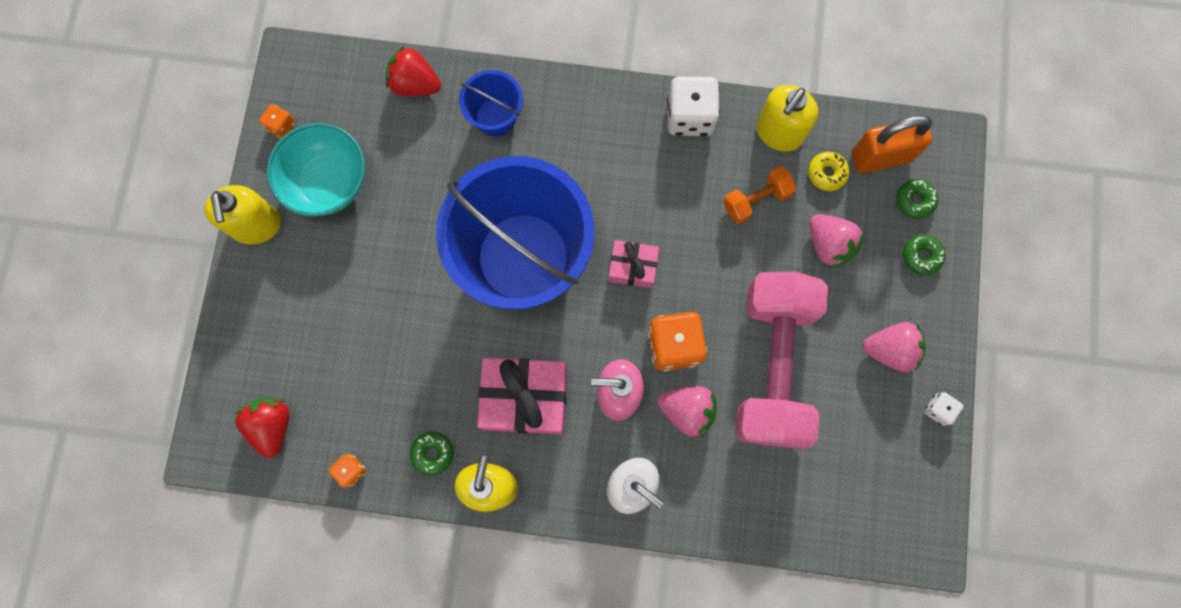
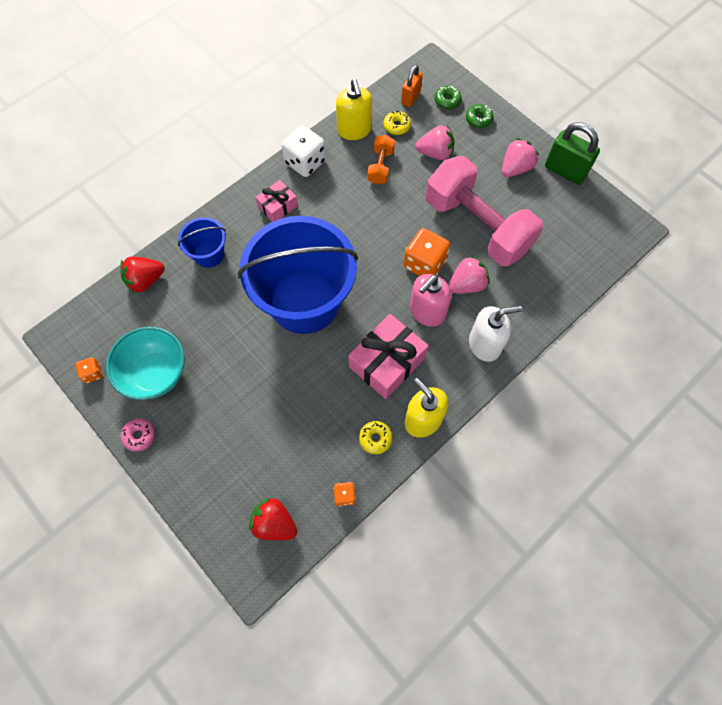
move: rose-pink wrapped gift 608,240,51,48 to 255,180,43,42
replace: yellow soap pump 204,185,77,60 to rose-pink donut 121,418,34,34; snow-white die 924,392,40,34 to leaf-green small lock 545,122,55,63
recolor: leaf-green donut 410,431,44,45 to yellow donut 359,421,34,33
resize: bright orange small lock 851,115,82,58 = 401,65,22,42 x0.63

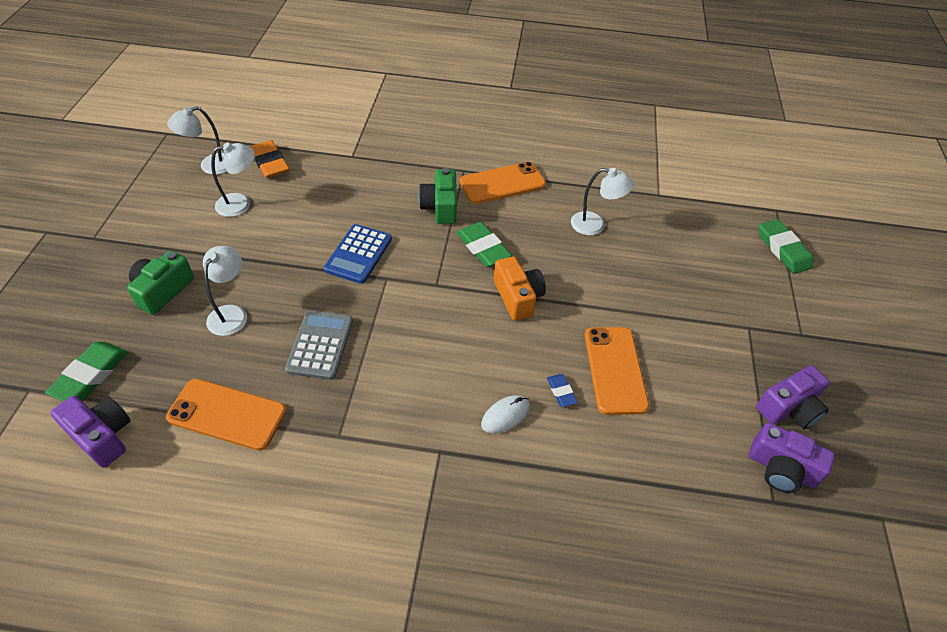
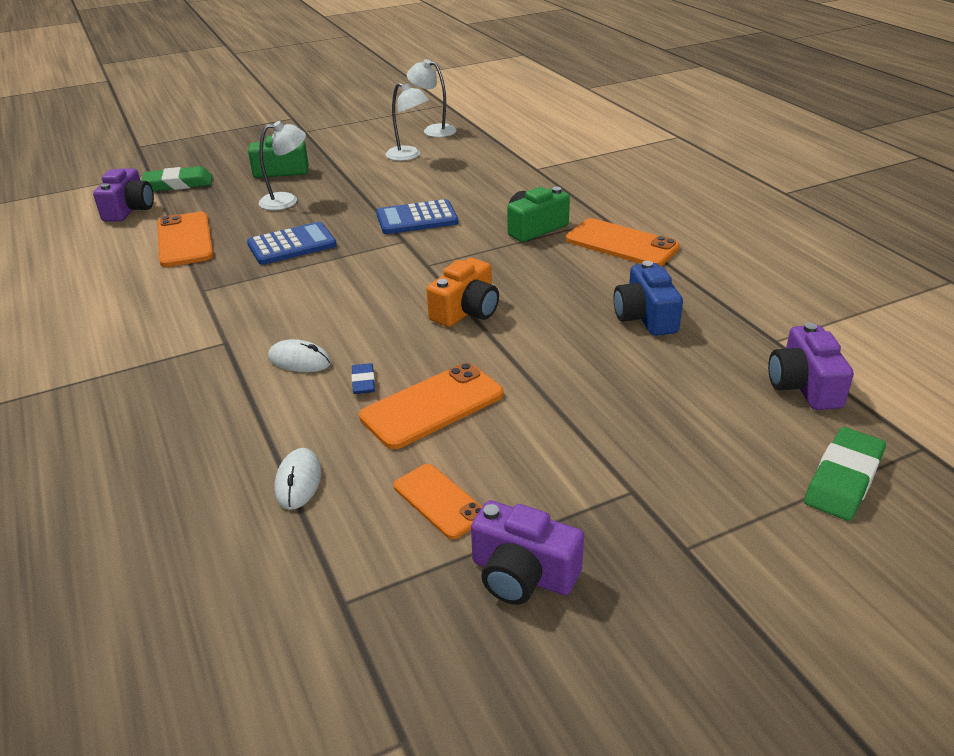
delete: bright orange eraser 250,140,39,38; leaf-green eraser 456,222,56,45
insert: snow-white mouse 275,448,46,62; bright orange mobile phone 394,464,88,75
move: royal purple compact camera 749,423,86,70 to 768,323,86,87
replace: snow-white reading lamp 571,168,63,67 to royal blue compact camera 613,261,70,75
recolor: ash-grey adding machine 285,310,68,70 to royal blue adding machine 247,222,90,43
rotate: royal blue eraser 547,374,31,33 = 351,363,24,31 45 degrees counterclockwise

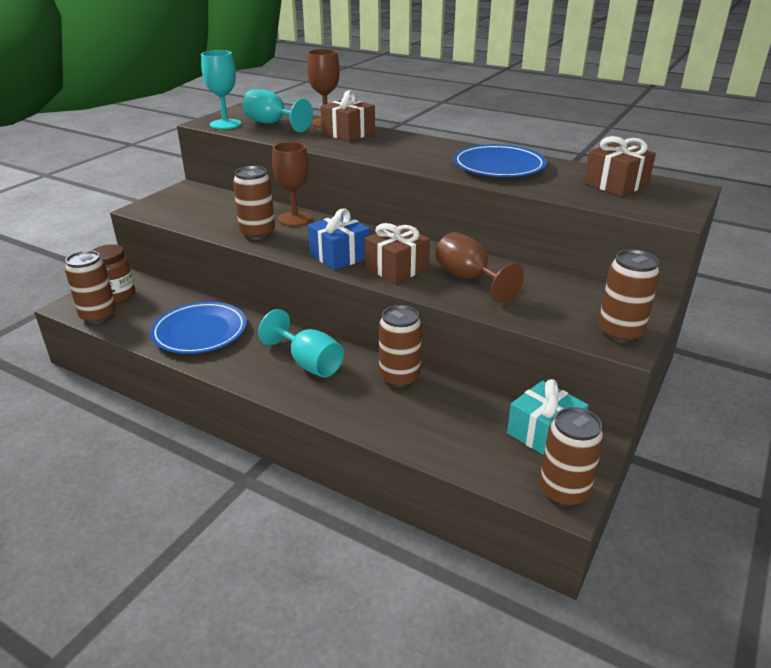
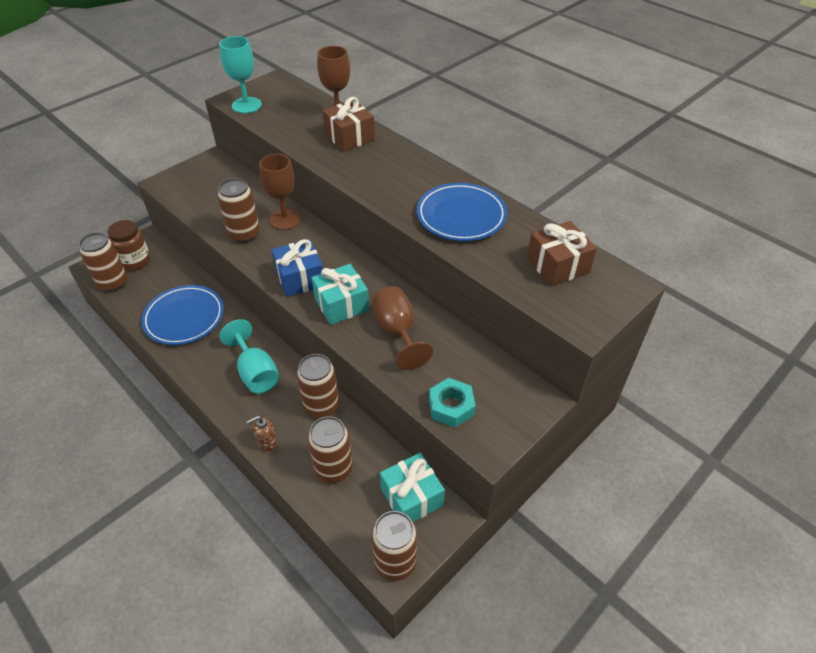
delete: teal wine glass 242,89,71,43
insert: brown soap pump 246,416,31,36; teal hexagon nut 429,378,47,50
move: brown soda can 598,249,62,94 to 308,416,45,67
recolor: brown wrapped gift 365,223,65,61 to teal wrapped gift 311,264,58,61

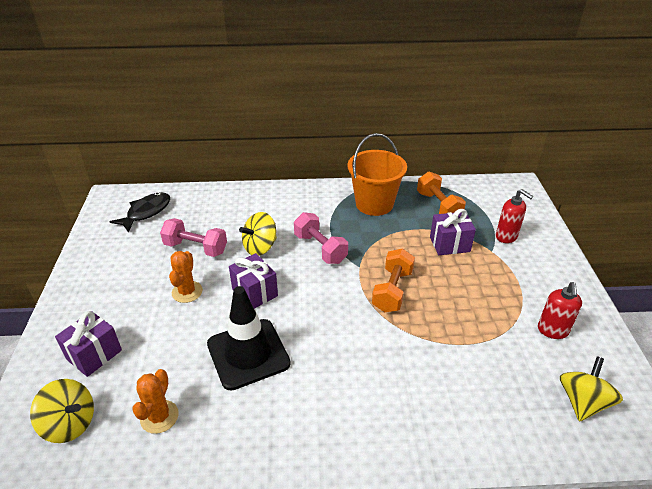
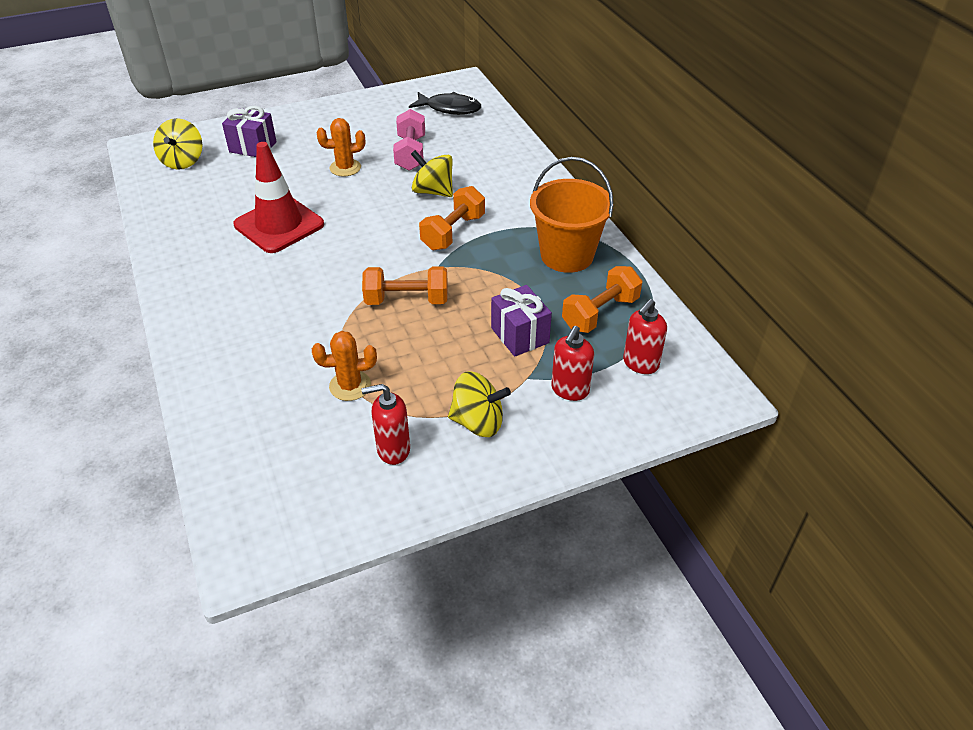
delete: royal purple wrapped gift 229,253,49,56
insert: crimson soap pump 623,299,44,75
move: bright orange prickly plant 132,369,47,65 to 312,331,65,70; yellow toy top 560,356,63,65 to 448,371,63,66
recolor: jet-black road cone 207,286,84,105 to crimson road cone 233,142,91,111; rose-pink dumbbell 294,212,54,52 to bright orange dumbbell 419,186,66,64

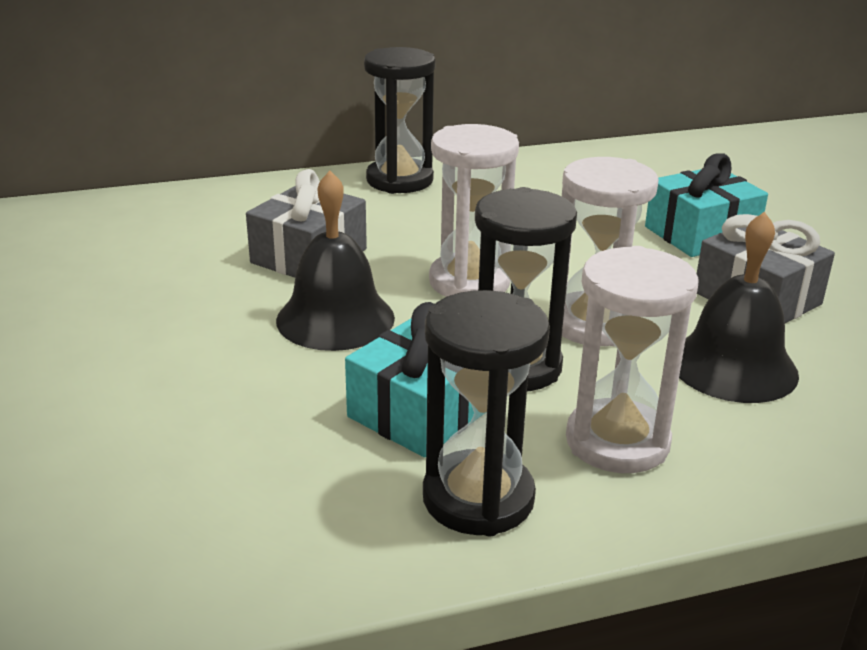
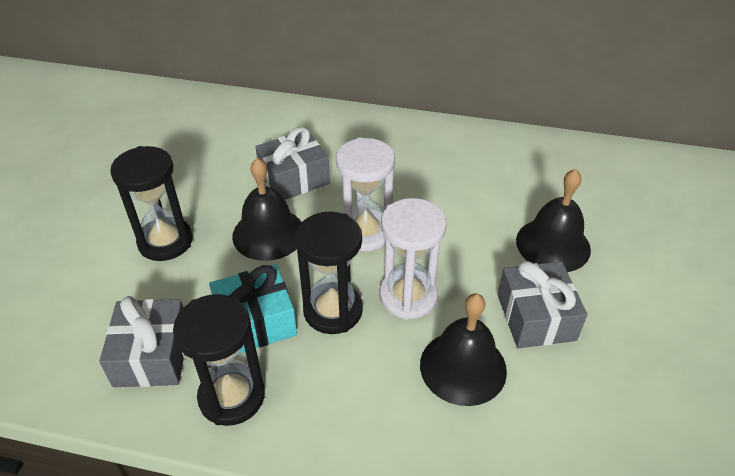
delete: snow-white sand timer 566,246,133,227
insert: ash-grey wrapped gift 99,296,86,91
move: jet-black sand timer 364,47,72,147 to 110,146,83,115
replace: teal wrapped gift 645,153,123,104 to jet-black school bell 516,169,75,103

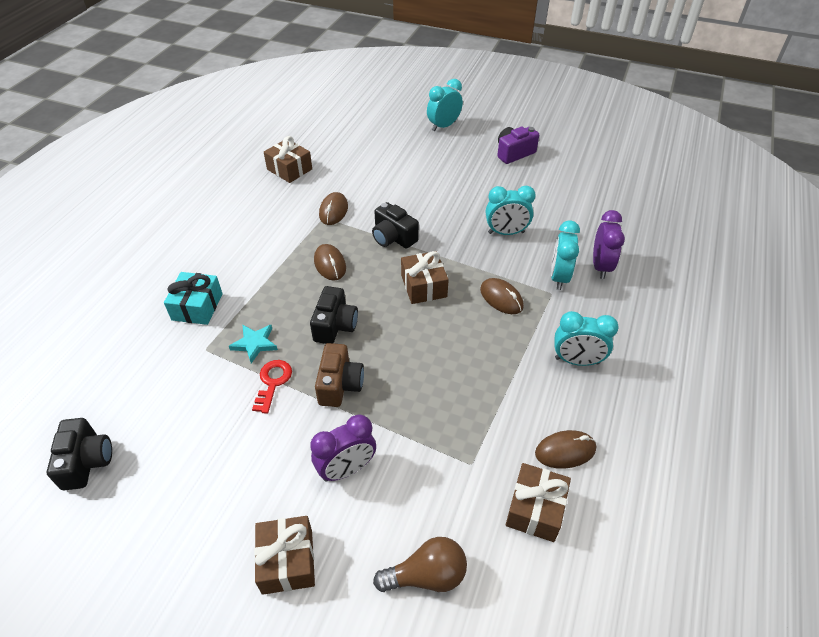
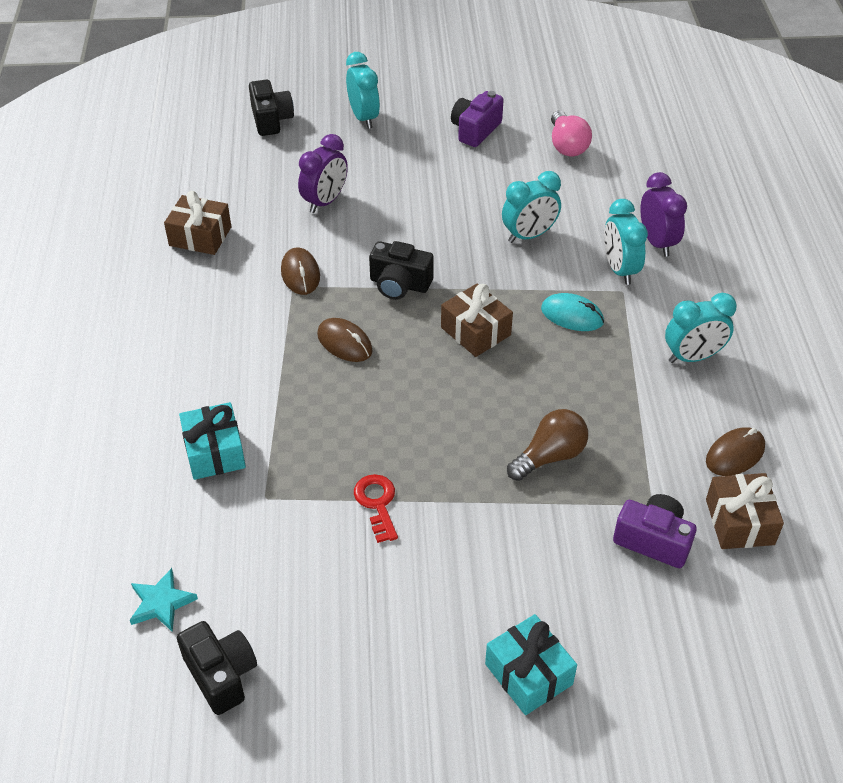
delete: brown compact camera 315,343,49,64
insert: rose-pink bulb 551,111,41,45; royal purple compact camera 613,494,84,74
move: teal star shape 229,325,49,38 to 130,568,68,64; jet-black compact camera 310,286,48,58 to 249,80,45,56; royal purple clock 310,414,66,68 to 298,134,50,79; brown bulb 373,537,94,55 to 507,409,81,72
recolor: brown wrapped gift 254,516,61,79 to teal wrapped gift 485,614,92,101; brown mouse 480,278,44,36 to teal mouse 541,293,63,38
rotate: teal clock 427,79,36,52 = 346,52,34,77 135 degrees clockwise

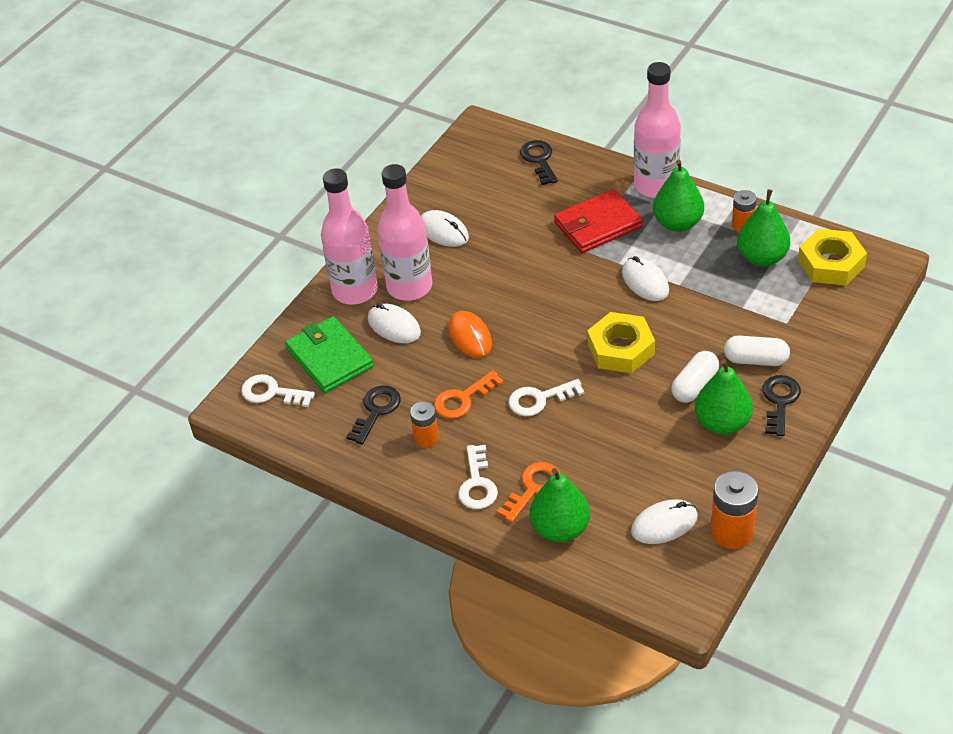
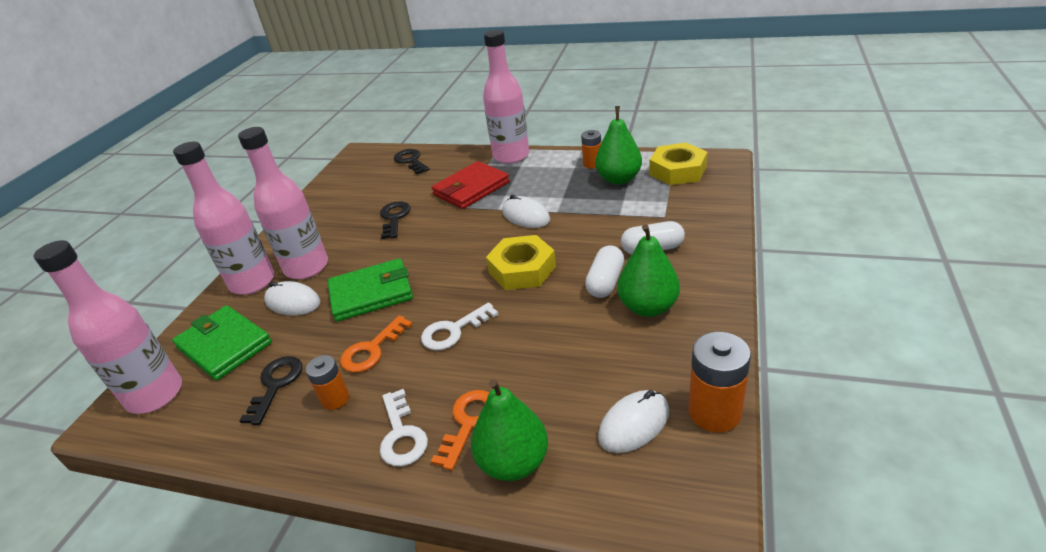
delete: snow-white mouse 421,210,48,37; leaf-green toy pear 653,160,51,72
move: jet-black key 762,375,39,61 to 380,201,30,38
replace: snow-white key 241,374,74,33 to rose-pink bottle 34,240,148,174; bright orange mouse 448,311,44,47 to leaf-green card wallet 328,258,85,64

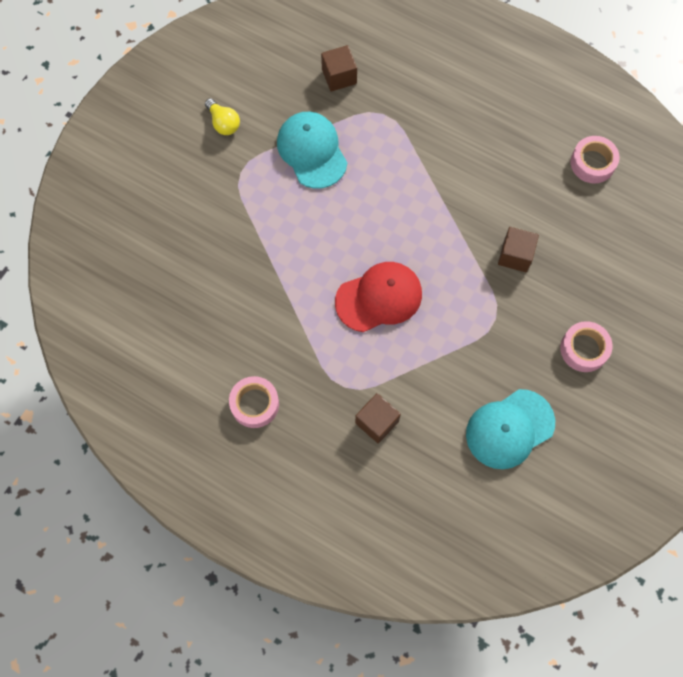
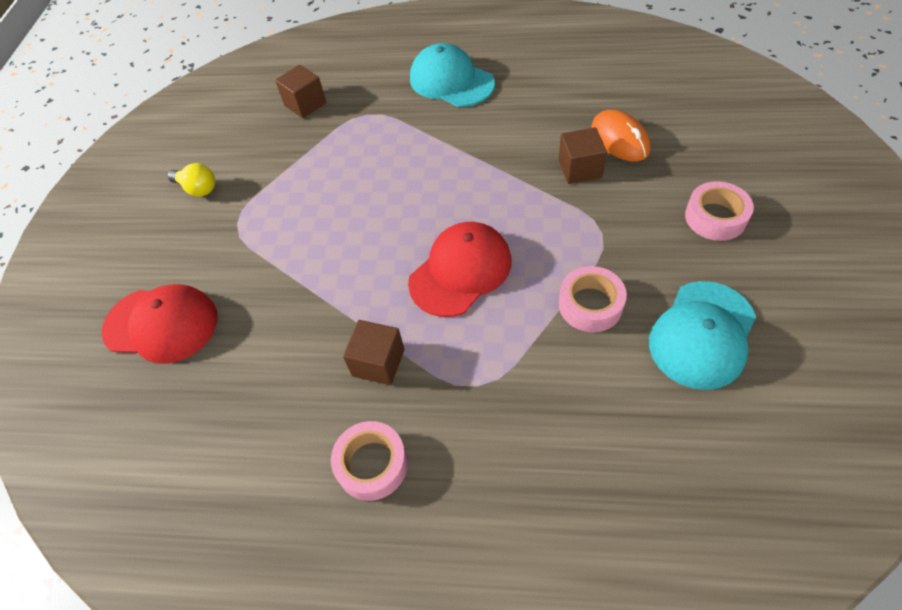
insert: crimson peaked cap 102,284,116,80; bright orange mouse 591,110,59,52
move: brown cube 355,393,46,51 to 343,320,62,65; teal peaked cap 277,112,70,77 to 410,43,85,64; rose-pink sticky tape 571,136,48,48 to 559,266,68,66

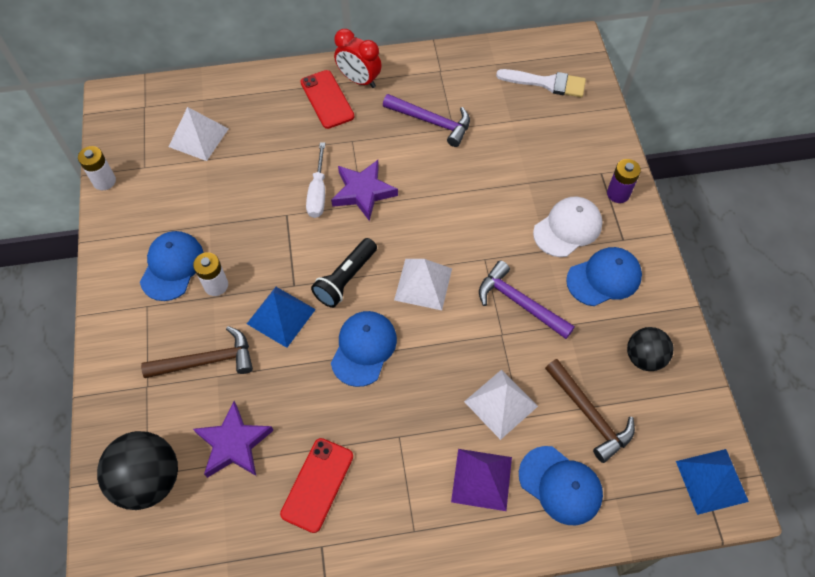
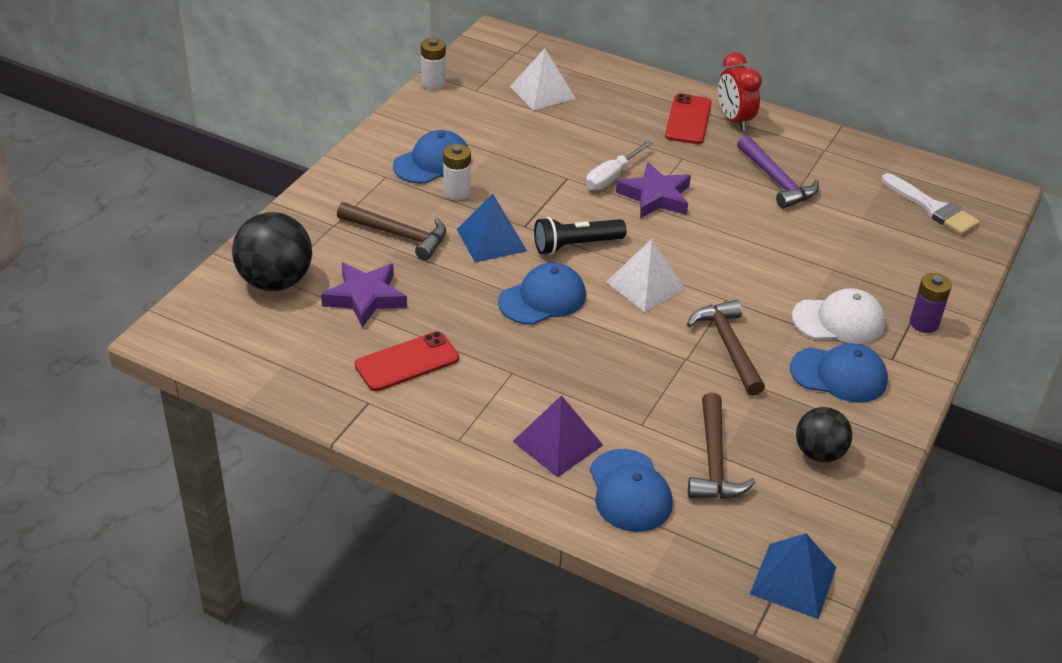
delete: snow-white solid pyramid 464,370,74,70
recolor: royal purple carpenter's hammer 479,261,96,78 to brown carpenter's hammer 687,300,78,96

